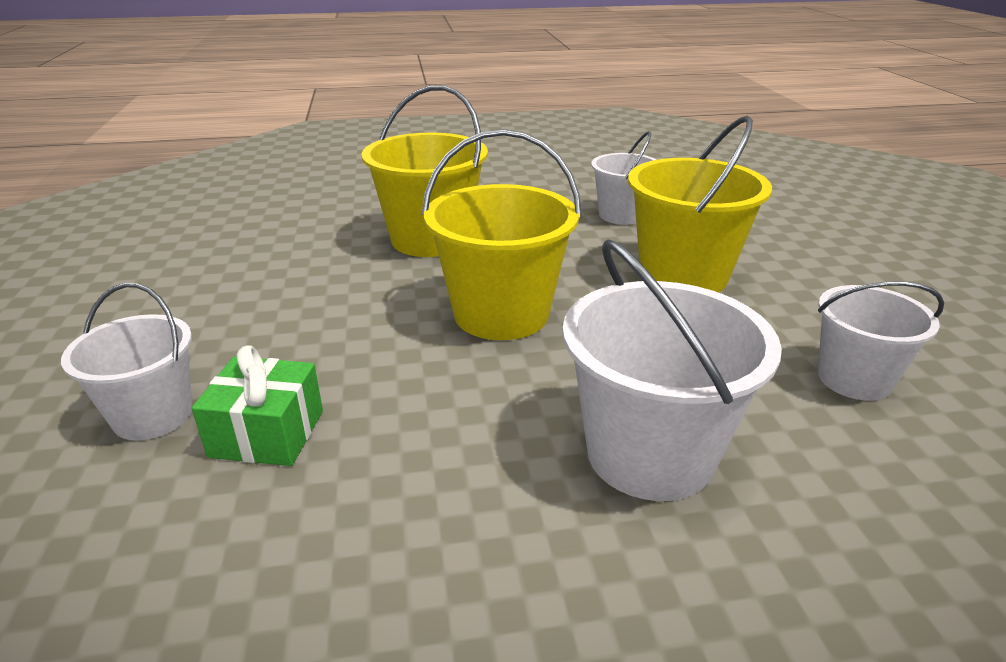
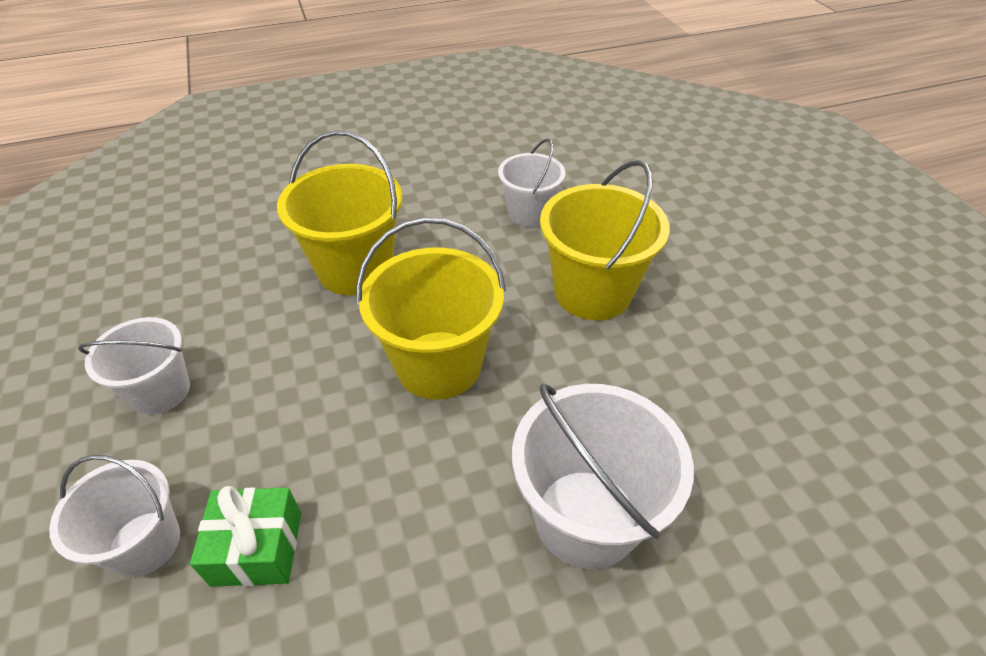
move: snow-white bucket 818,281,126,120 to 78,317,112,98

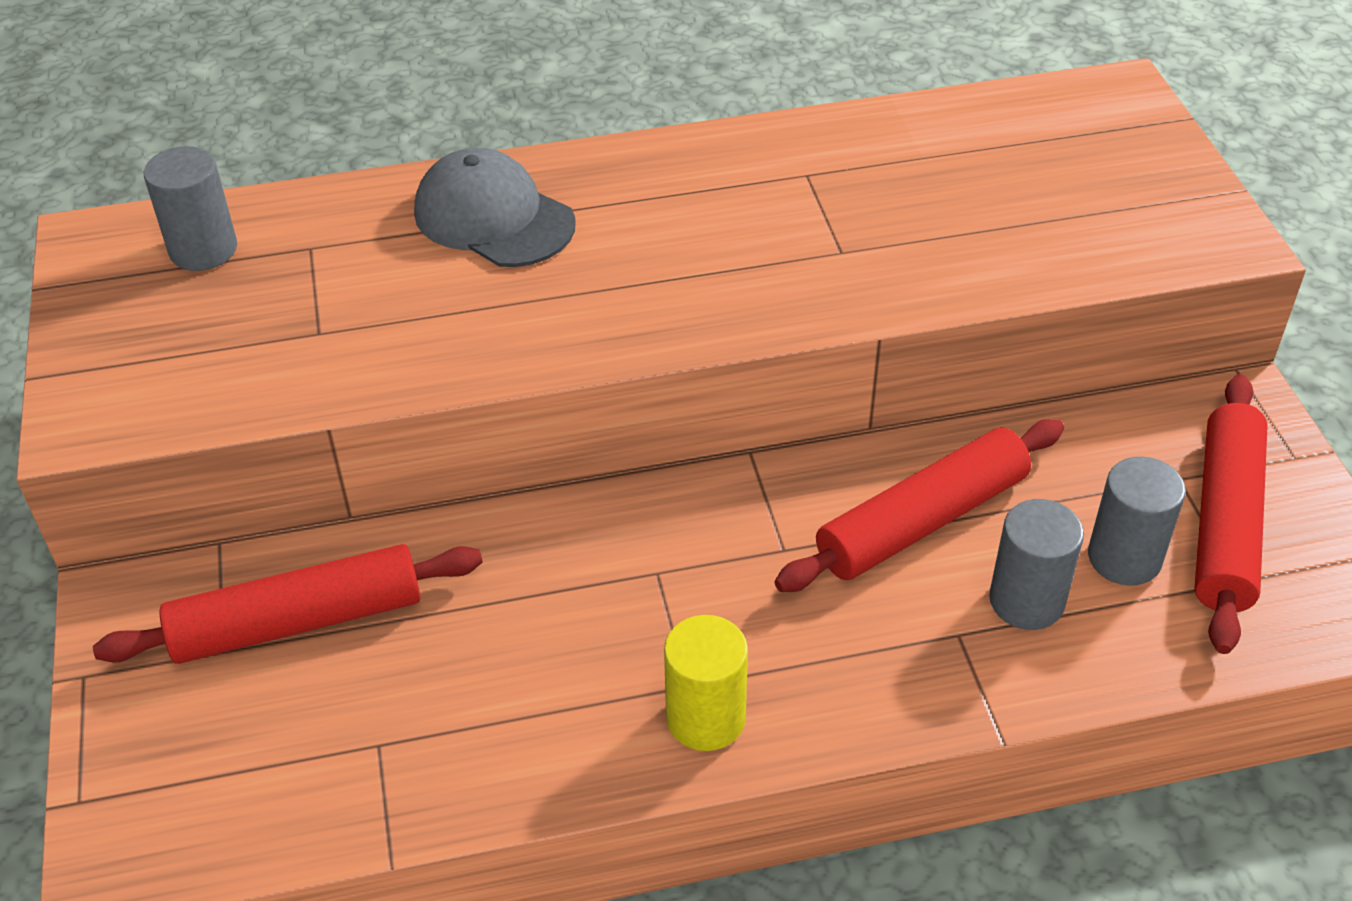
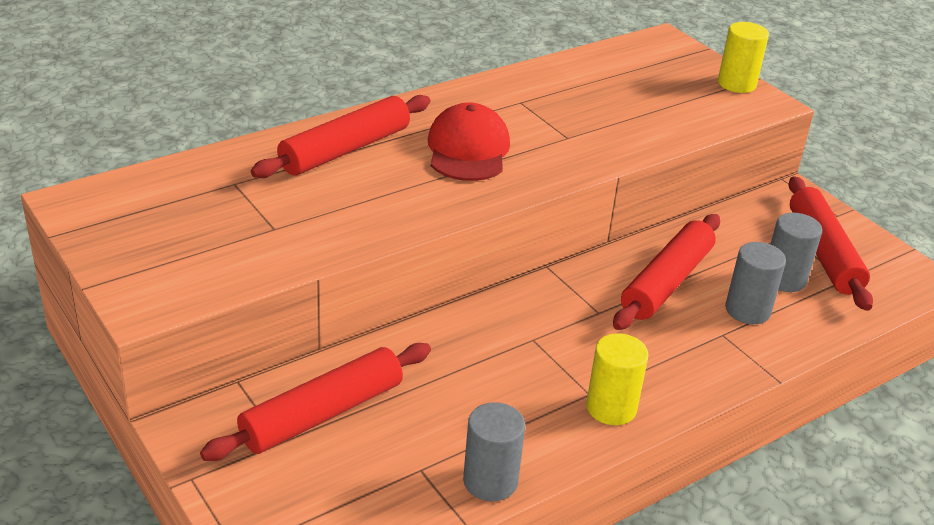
insert: crimson peaked cap 428,102,82,79; yellow cylinder shape 718,22,51,71
move: ash-grey cylinder shape 144,146,93,125 to 463,402,62,100
replace: ash-grey peaked cap 414,148,162,119 to crimson pastry roller 251,95,179,83

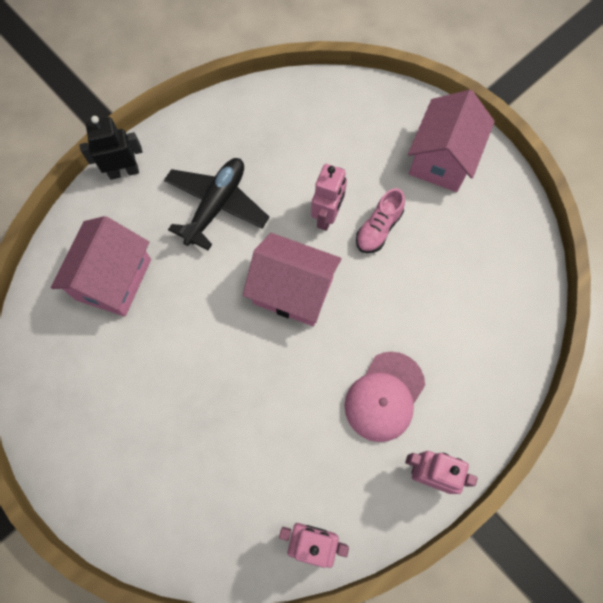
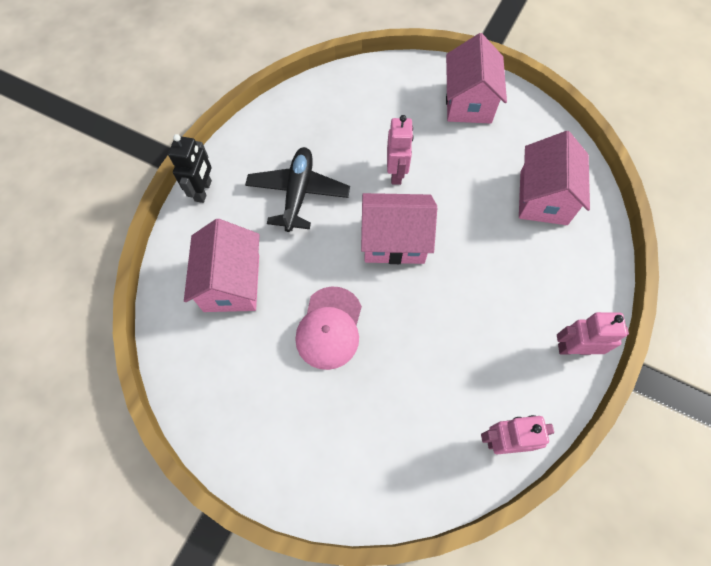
delete: rose-pink shoe 356,188,49,65
insert: rose-pink cottage 519,131,71,94
move: rose-pink peaked cap 345,352,80,90 to 295,286,67,84
rotate: jet-black robot 80,116,62,64 = 168,134,44,69 135 degrees clockwise

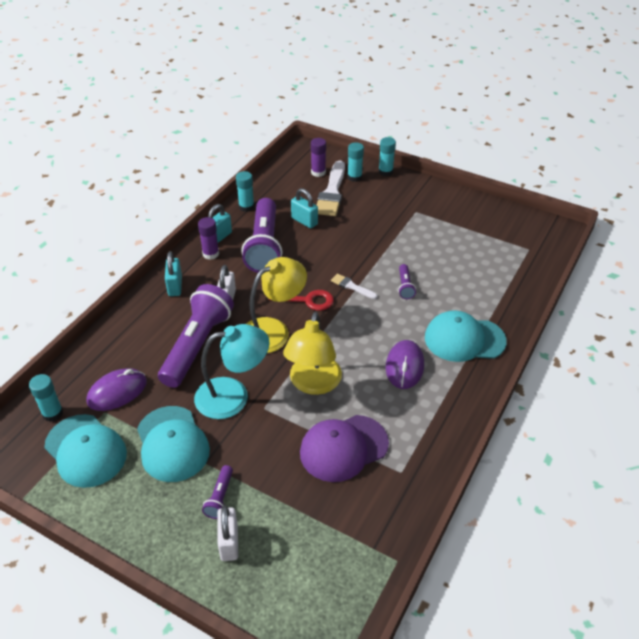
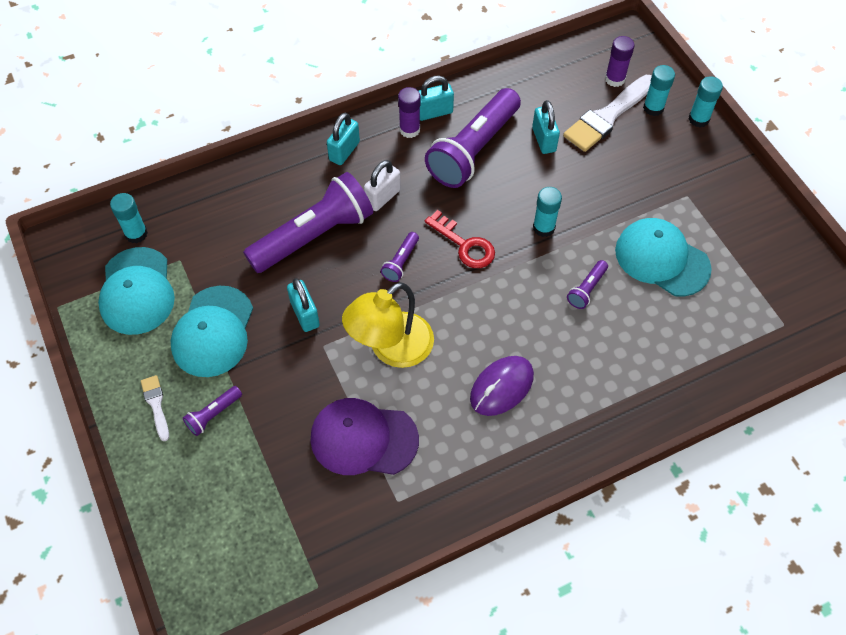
delete: royal purple mouse 86,368,61,43; snow-white small lock 217,505,21,56
move: snow-white paintbrush 331,274,46,25 to 141,375,28,66; teal stick of glue 236,171,18,41 to 533,187,29,50; teal peaked cap 425,310,82,52 to 615,218,97,79
replace: teal reading lamp 194,324,76,95 to teal small lock 287,278,33,54; yellow reading lamp 246,257,61,96 to royal purple flashlight 381,232,38,50

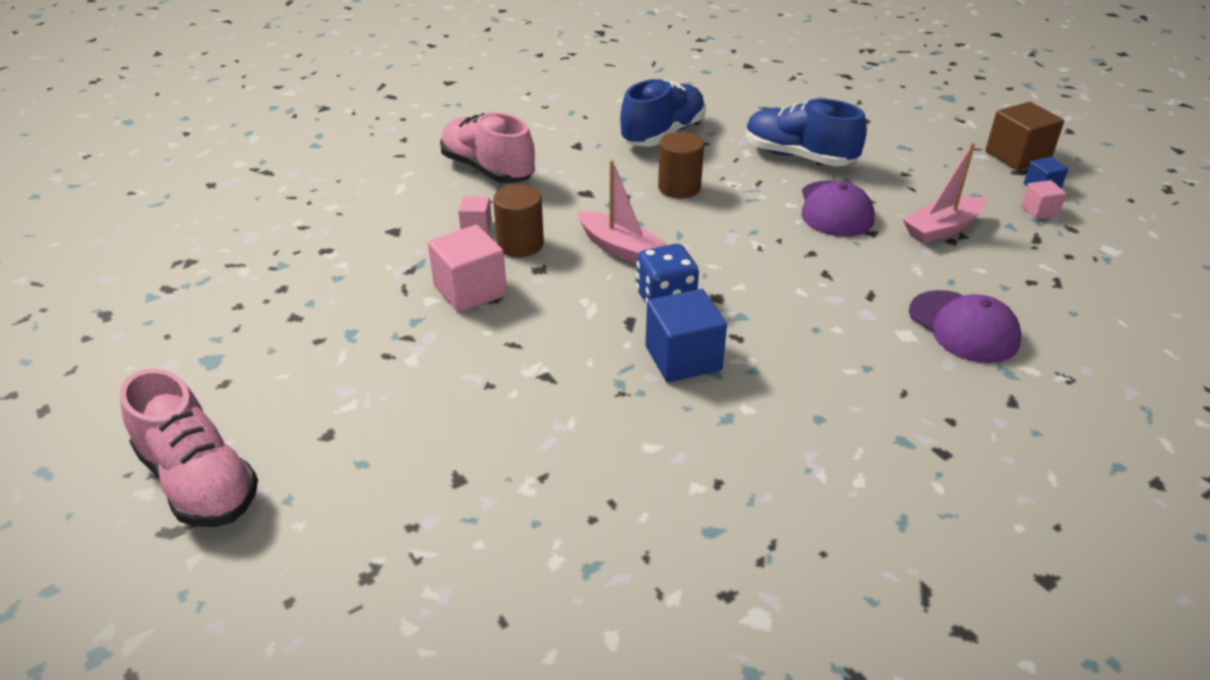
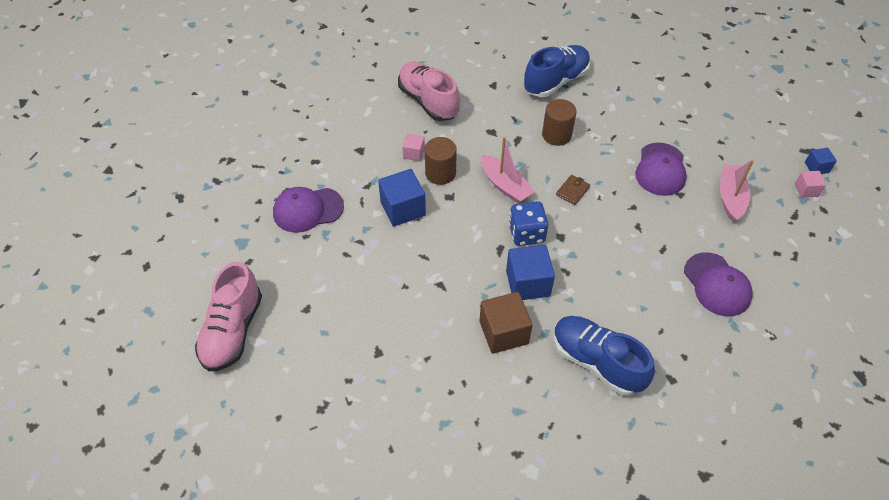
insert: royal purple peaked cap 273,187,71,46; brown card wallet 556,175,34,30
move: brown cube 985,102,79,69 to 480,292,53,62; royal blue shoe 746,99,121,67 to 553,316,102,79
recolor: rose-pink cube 428,225,79,88 to royal blue cube 378,169,48,58
rotate: rose-pink shoe 120,368,138,159 = 195,262,67,109 45 degrees clockwise; rose-pink toy boat 903,142,83,102 = 720,160,34,62 120 degrees clockwise

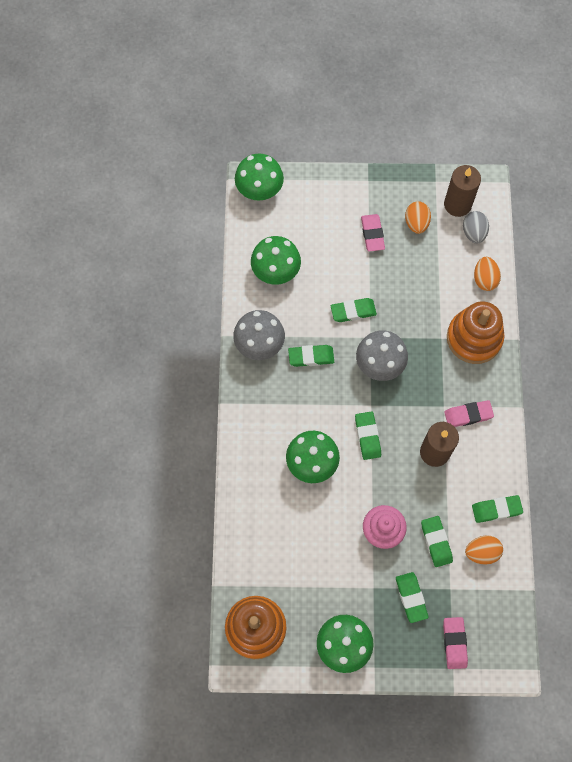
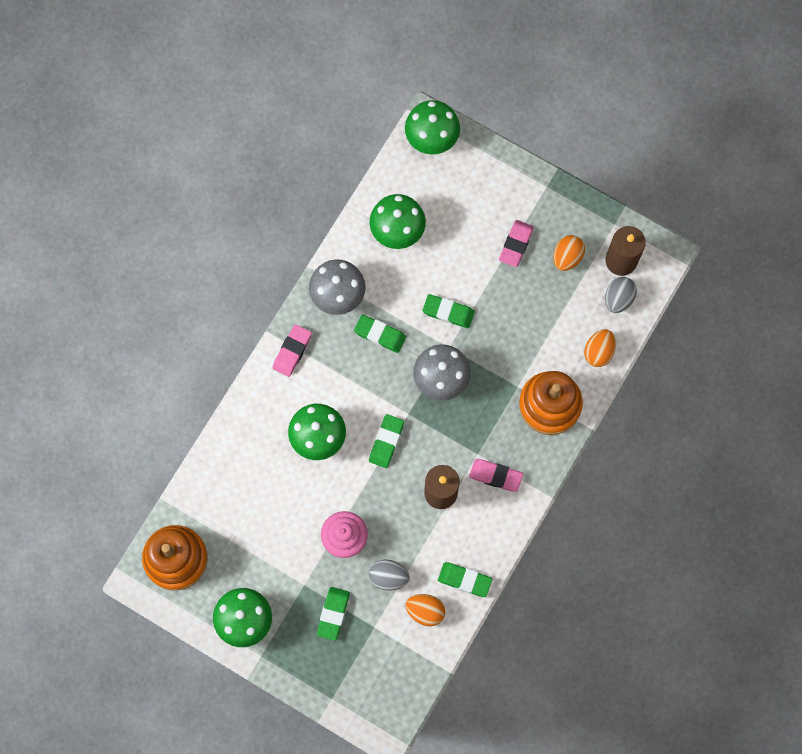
move: rose-pink eraser 443,617,25,52 to 273,324,39,53
replace: leaf-green eraser 421,516,32,51 to ash-grey egg shape 369,559,40,32

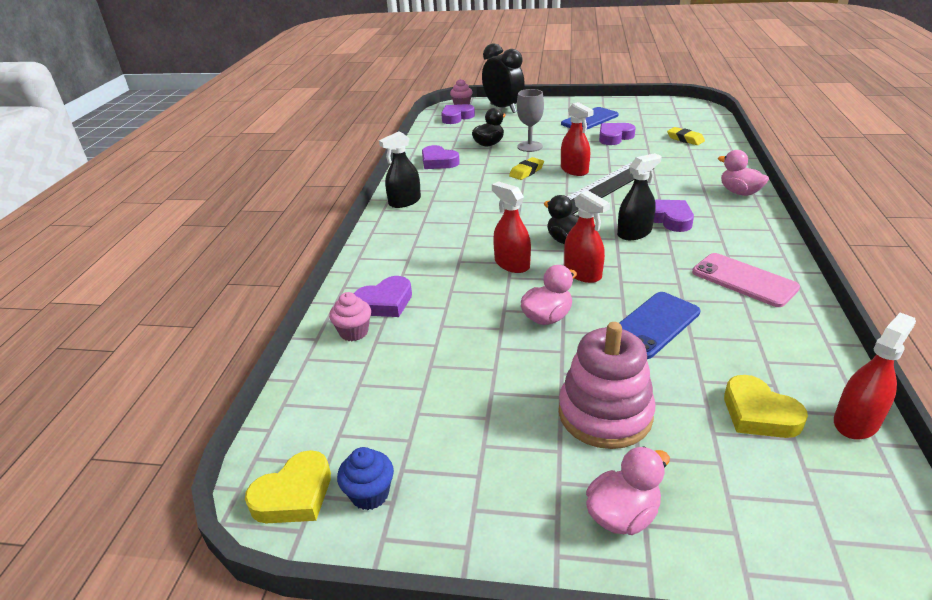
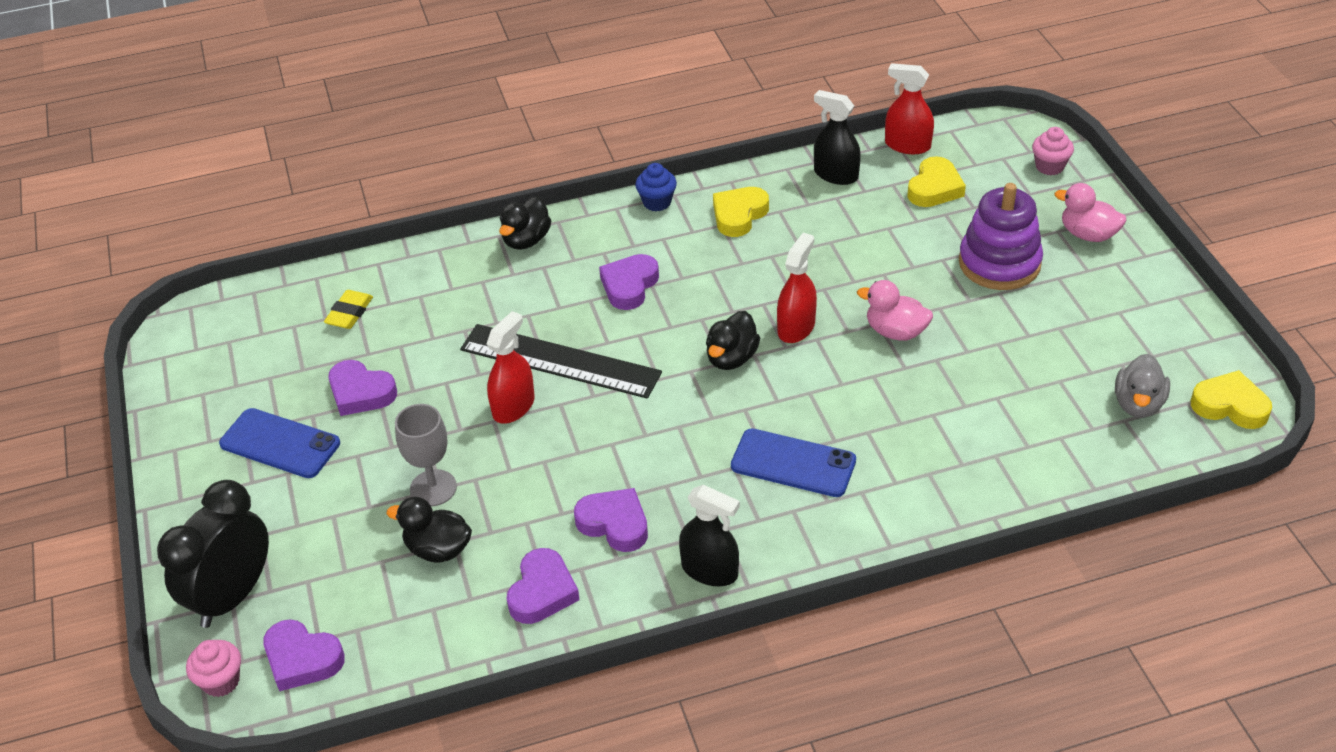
delete: crimson spray bottle 492,181,39,92; yellow eraser 509,157,35,23
insert: ash-grey duck 1115,354,55,64
move: royal purple love heart 354,276,58,41 to 574,488,74,64; royal blue fairy cake 337,447,57,63 to 635,163,42,48; royal blue mobile phone 619,292,82,67 to 731,428,125,69; jet-black spray bottle 617,153,45,87 to 814,90,47,95; rose-pink fairy cake 329,292,42,49 to 1032,127,42,48
replace: rose-pink mobile phone 692,253,108,54 to yellow love heart 713,187,56,50
recolor: rose-pink duck 718,150,51,46 to jet-black duck 499,196,52,54; rose-pink stacking toy 559,322,96,127 to royal purple stacking toy 959,183,84,107

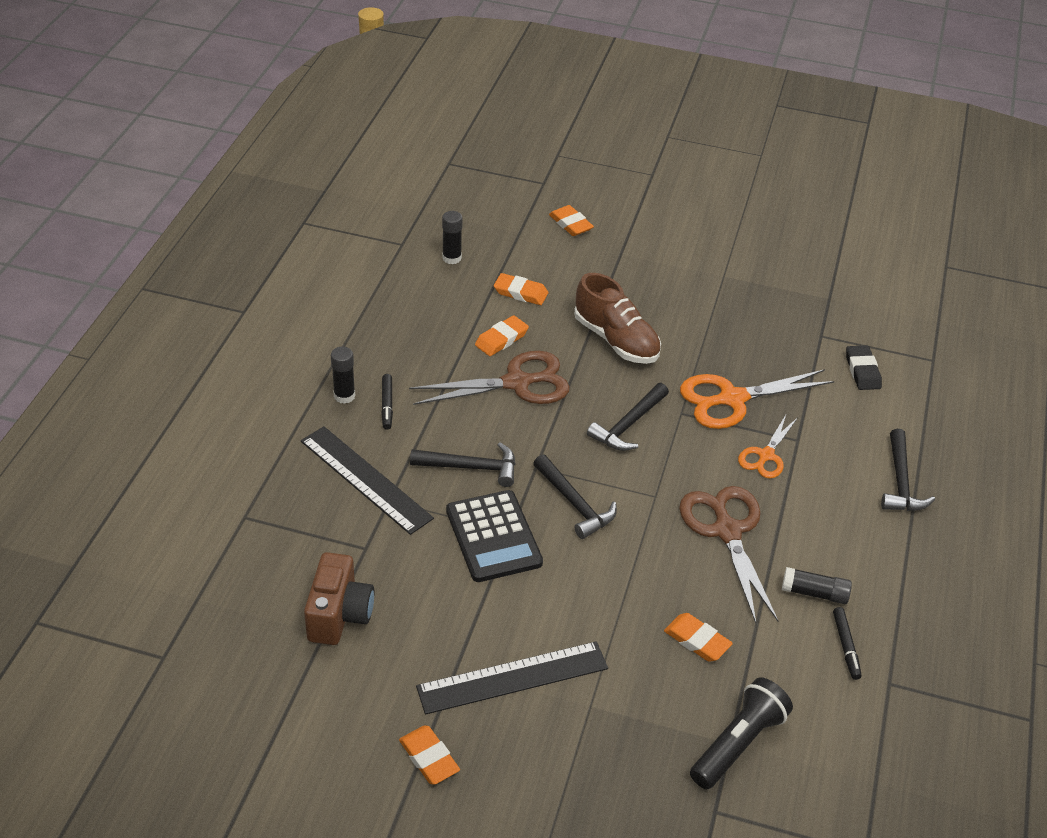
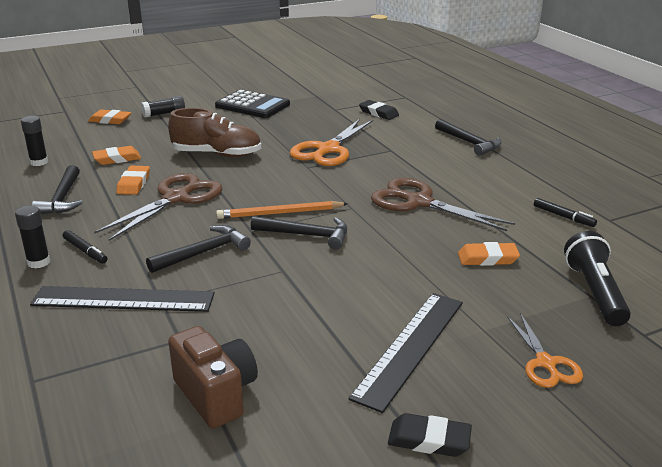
insert: bright orange lead pencil 216,201,132,18
move: jet-black carpenter's hammer 587,383,82,68 to 32,165,51,49; jet-black stick of glue 782,567,70,37 to 141,96,44,22; jet-black adding machine 446,490,97,92 to 215,90,75,28; bright orange shears 738,413,60,66 to 507,313,76,75
recolor: bright orange eraser 399,726,61,59 to jet-black eraser 388,413,84,44

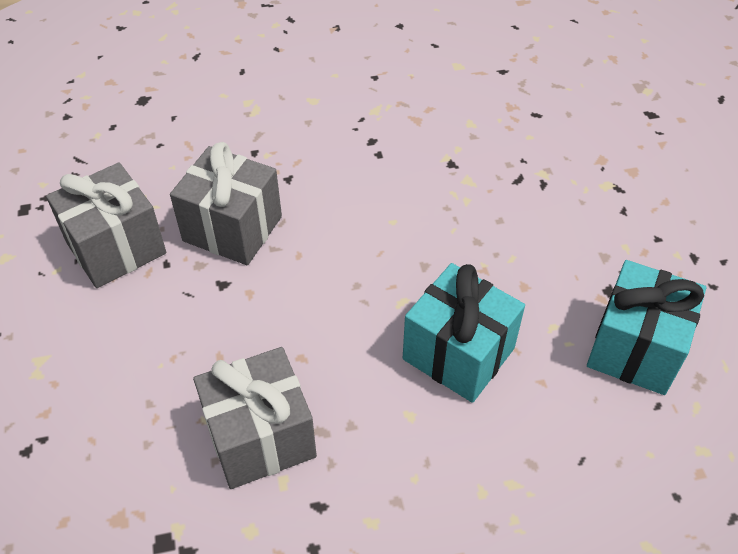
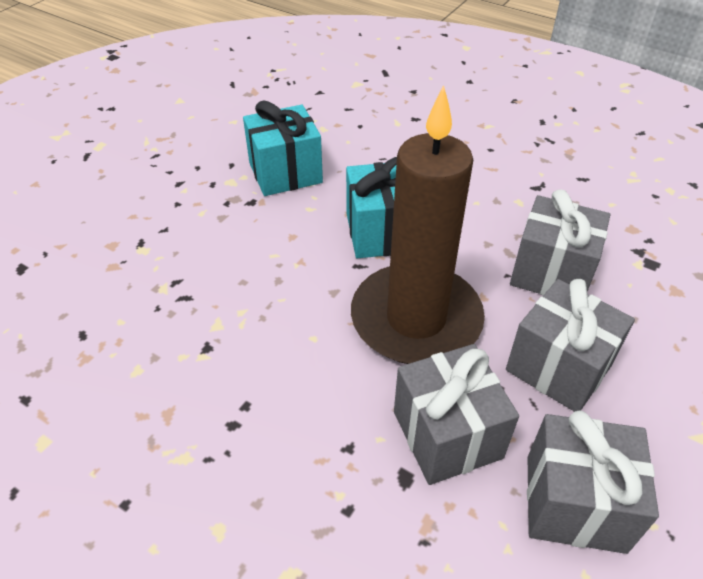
insert: brown pillar candle 351,85,134,279; ash-grey wrapped gift 506,279,129,133

